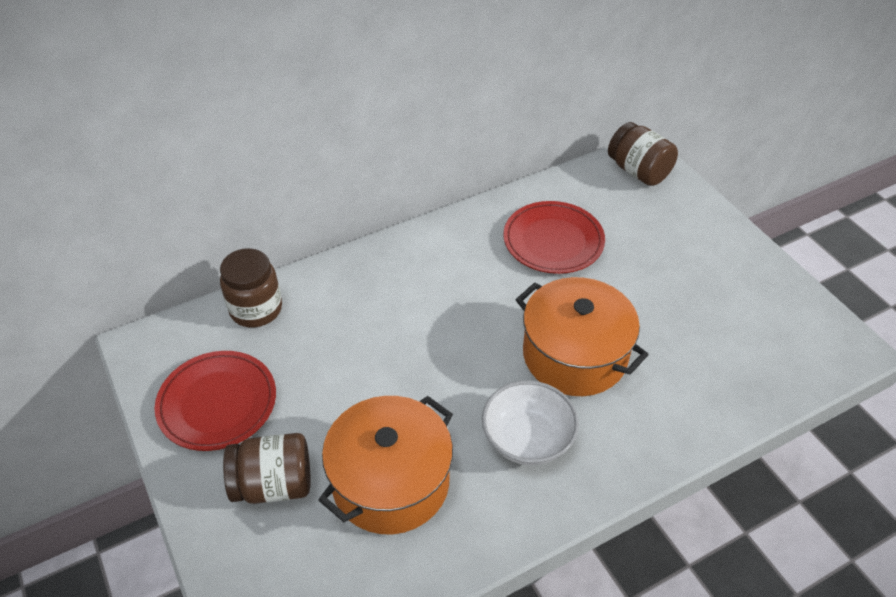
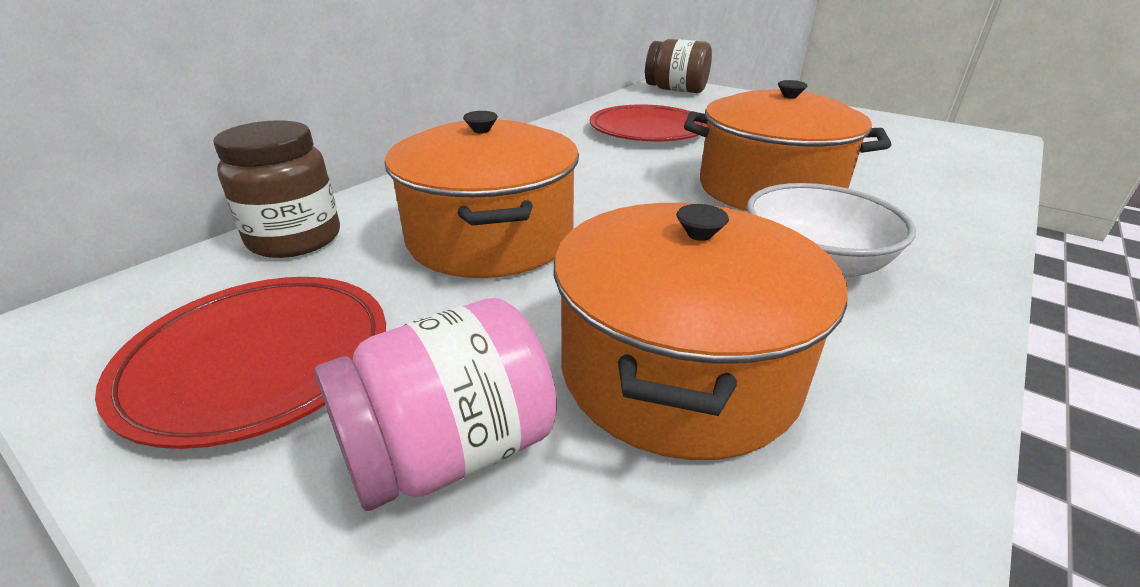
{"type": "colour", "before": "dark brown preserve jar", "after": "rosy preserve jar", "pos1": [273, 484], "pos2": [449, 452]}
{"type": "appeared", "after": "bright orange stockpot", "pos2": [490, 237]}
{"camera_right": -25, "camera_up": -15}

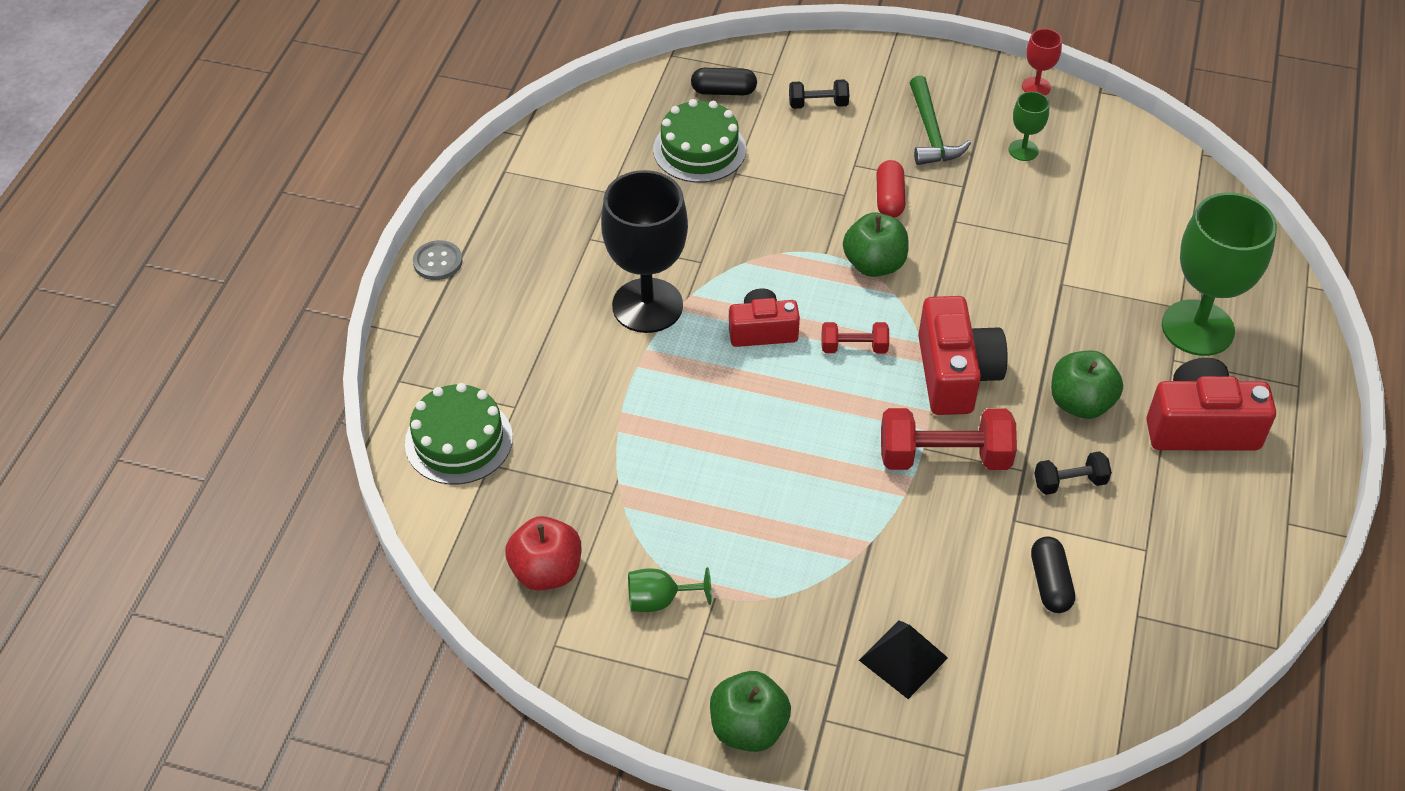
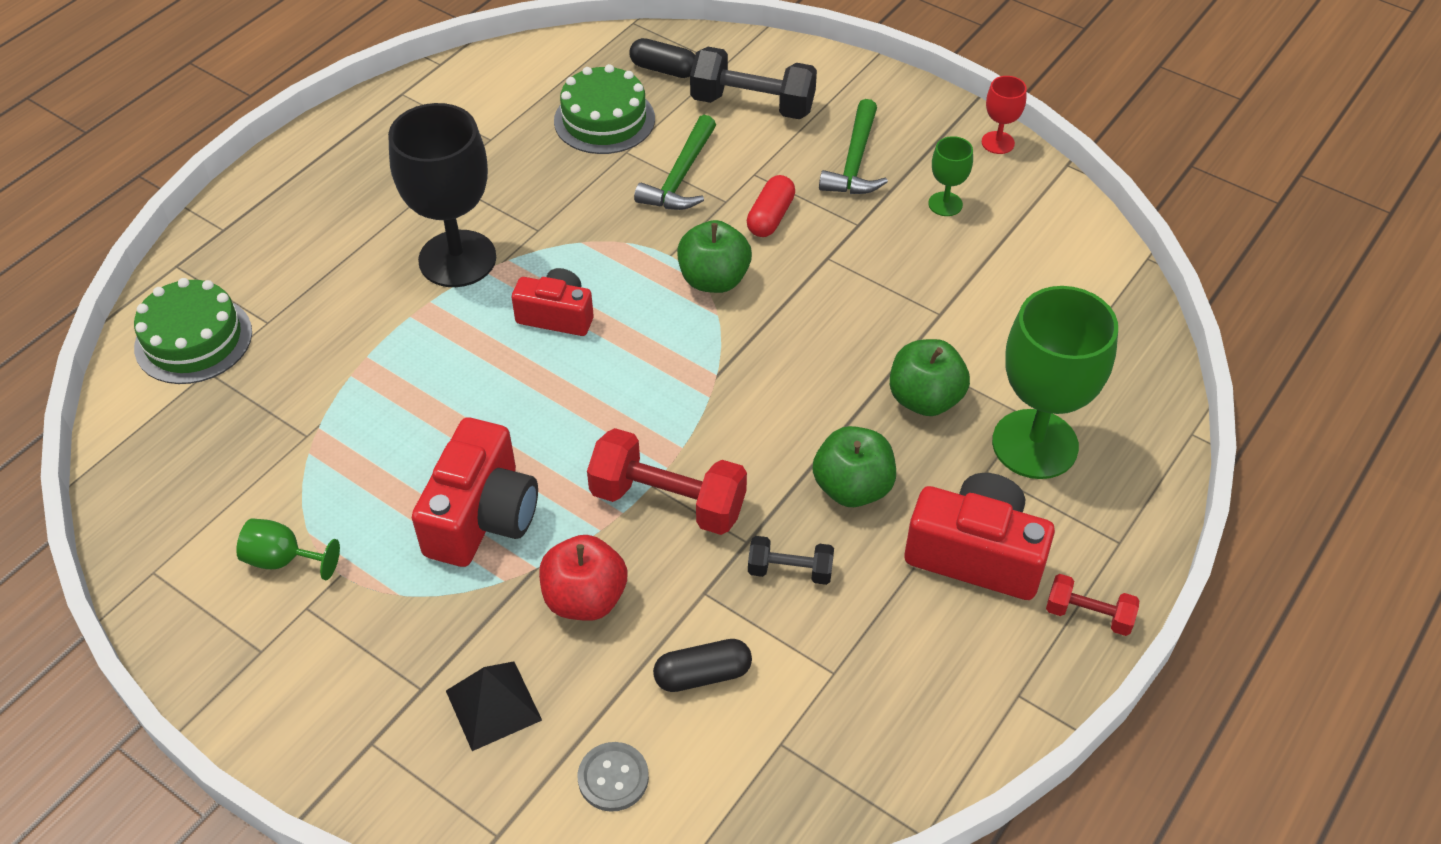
{"type": "size", "before": "black dumbbell", "pos1": [818, 104], "pos2": [752, 105], "scale": 1.85}
{"type": "relocated", "before": "grey sewing button", "pos1": [438, 262], "pos2": [613, 778]}
{"type": "relocated", "before": "scarlet photo camera", "pos1": [955, 374], "pos2": [482, 516]}
{"type": "relocated", "before": "scarlet dumbbell", "pos1": [854, 347], "pos2": [1088, 614]}
{"type": "relocated", "before": "scarlet apple fruit", "pos1": [546, 571], "pos2": [585, 598]}
{"type": "spun", "before": "black capsule", "pos1": [1050, 583], "pos2": [702, 675], "turn": 60}
{"type": "relocated", "before": "green apple fruit", "pos1": [748, 728], "pos2": [925, 399]}
{"type": "appeared", "after": "green carpenter's hammer", "pos2": [680, 177]}
{"camera_right": 20, "camera_up": 0}

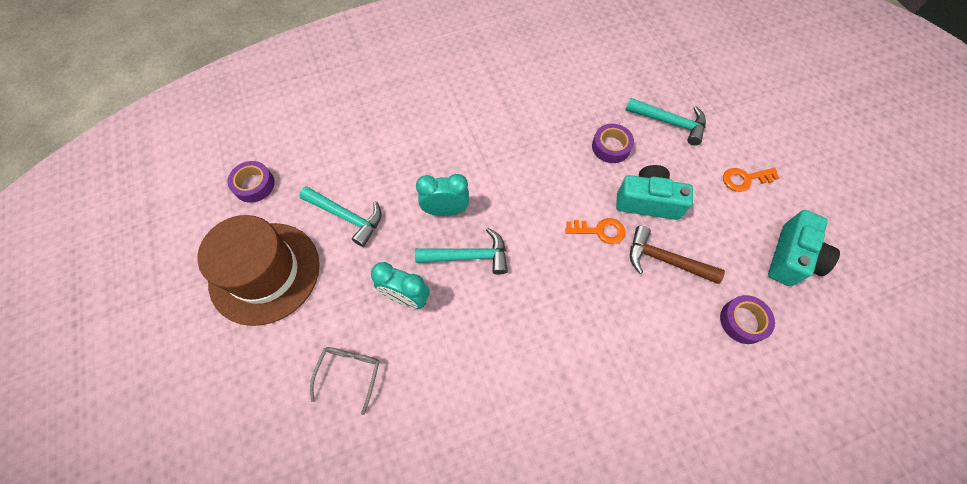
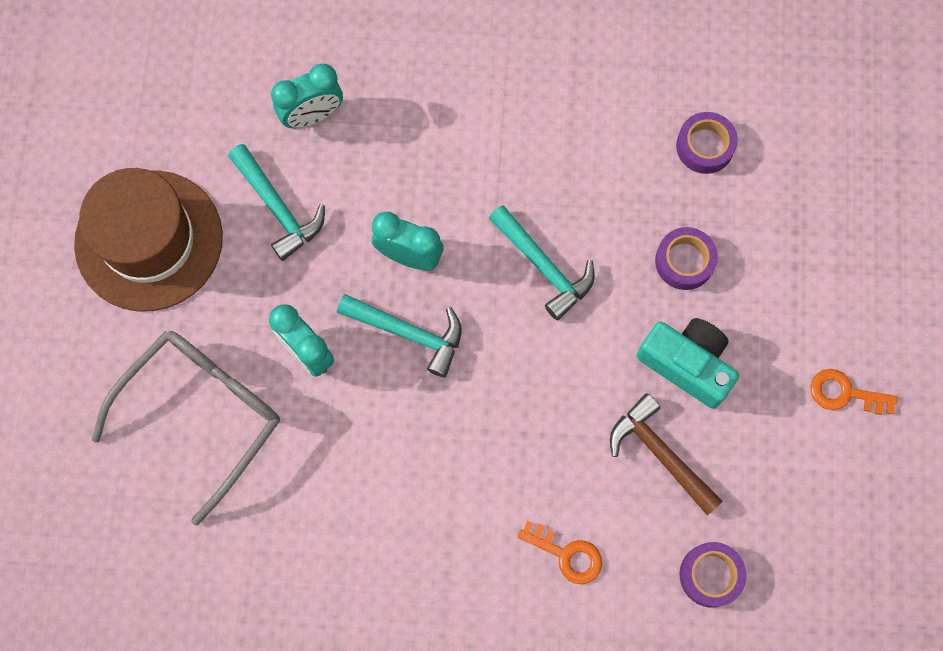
{"type": "relocated", "before": "aqua carpenter's hammer", "pos1": [670, 122], "pos2": [544, 267]}
{"type": "relocated", "before": "royal purple roll of tape", "pos1": [254, 185], "pos2": [705, 146]}
{"type": "missing", "before": "aqua photo camera", "pos1": [792, 258]}
{"type": "relocated", "before": "bright orange key", "pos1": [600, 231], "pos2": [566, 554]}
{"type": "size", "before": "grey eyeglasses", "pos1": [349, 373], "pos2": [202, 414], "scale": 1.98}
{"type": "appeared", "after": "aqua alarm clock", "pos2": [312, 115]}
{"camera_right": 25, "camera_up": 10}

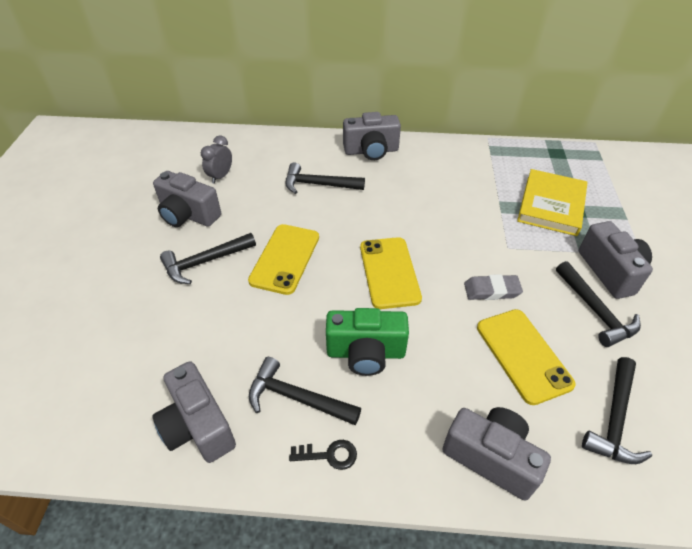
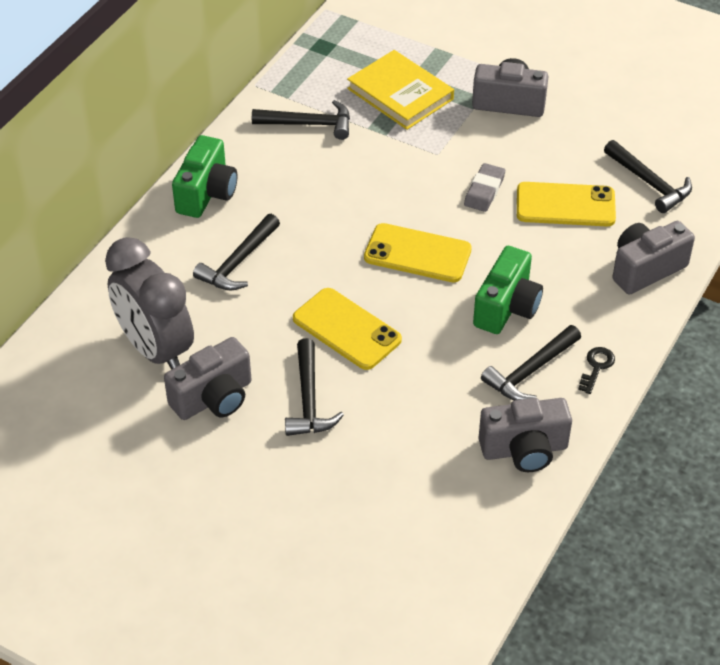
{"type": "colour", "before": "grey photo camera", "after": "green photo camera", "pos1": [371, 151], "pos2": [207, 193]}
{"type": "size", "before": "grey alarm clock", "pos1": [220, 176], "pos2": [155, 350], "scale": 2.16}
{"type": "relocated", "before": "black carpenter's hammer", "pos1": [595, 310], "pos2": [309, 124]}
{"camera_right": -65, "camera_up": 0}

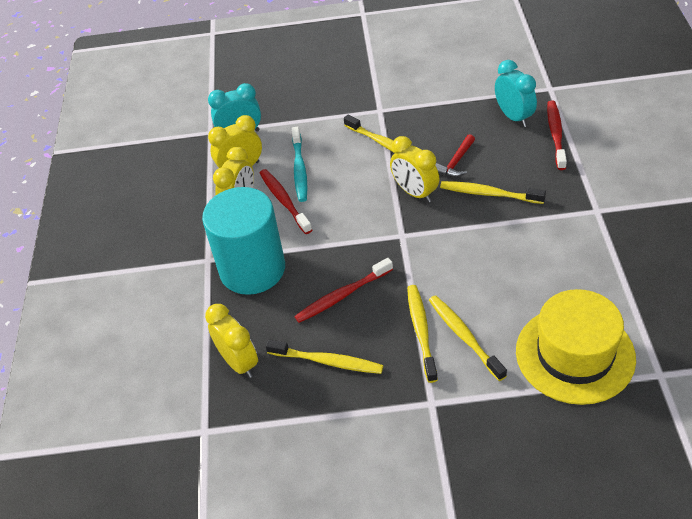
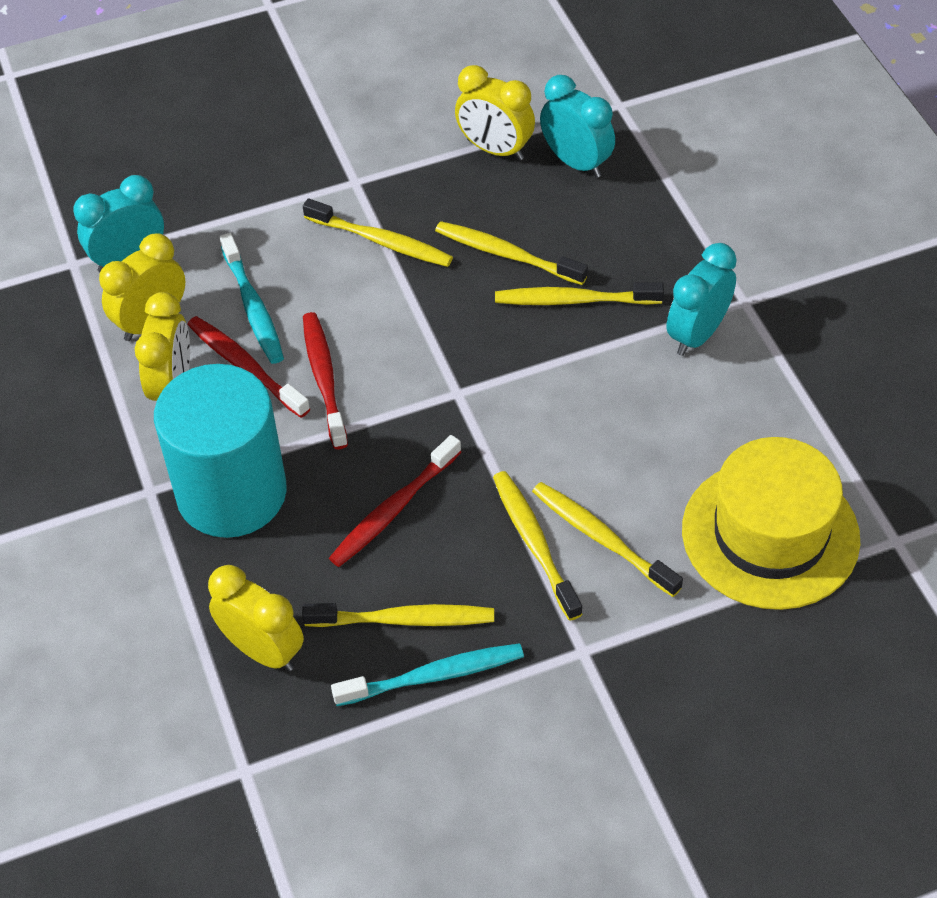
{"type": "relocated", "before": "scarlet tooth brush", "pos1": [555, 134], "pos2": [324, 379]}
{"type": "exchanged", "before": "scarlet carpenter's hammer", "after": "golden tooth brush", "pos1": [456, 162], "pos2": [506, 254]}
{"type": "relocated", "before": "golden alarm clock", "pos1": [415, 193], "pos2": [495, 149]}
{"type": "appeared", "after": "aqua alarm clock", "pos2": [697, 334]}
{"type": "appeared", "after": "aqua tooth brush", "pos2": [433, 676]}
{"camera_right": -20, "camera_up": 5}

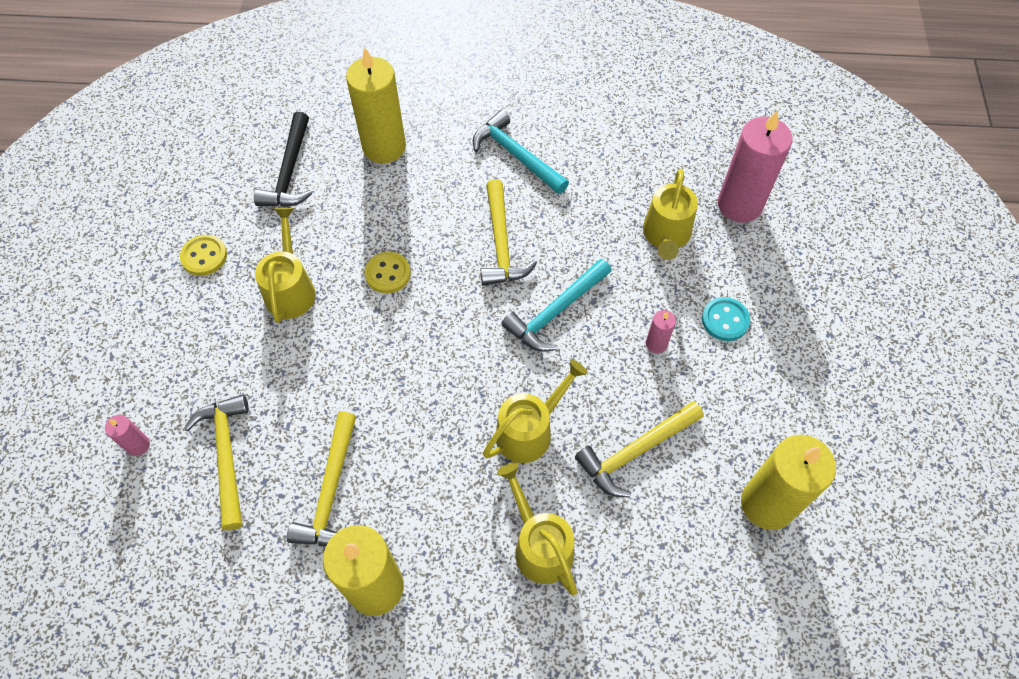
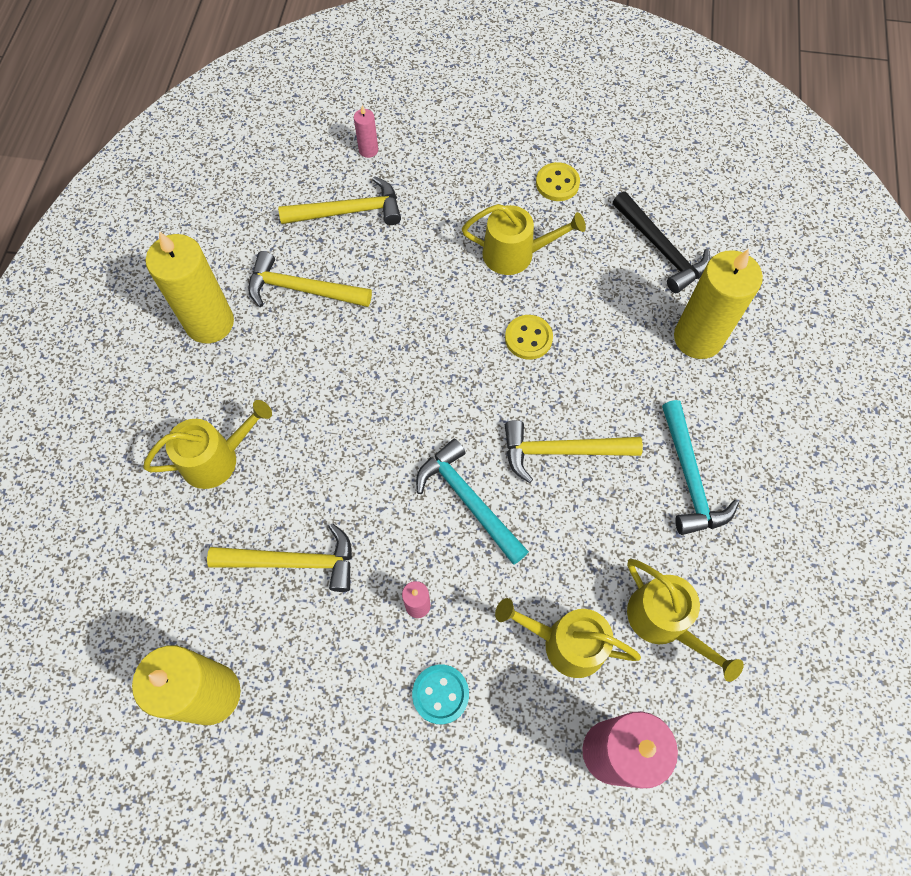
{"type": "spun", "before": "aqua carpenter's hammer", "pos1": [516, 155], "pos2": [689, 478], "turn": 120}
{"type": "spun", "before": "black carpenter's hammer", "pos1": [289, 172], "pos2": [661, 249], "turn": -135}
{"type": "relocated", "before": "golden sprinkling can", "pos1": [529, 431], "pos2": [663, 621]}
{"type": "spun", "before": "golden carpenter's hammer", "pos1": [635, 451], "pos2": [294, 562], "turn": 120}
{"camera_right": 95, "camera_up": 5}

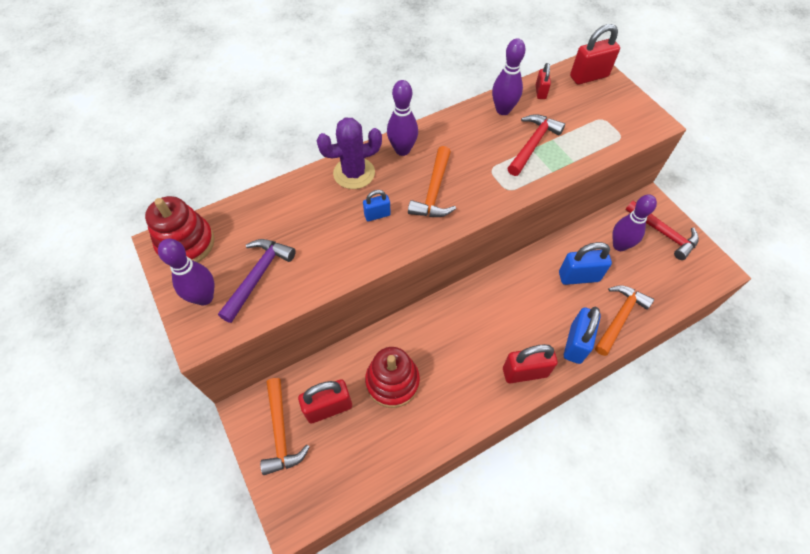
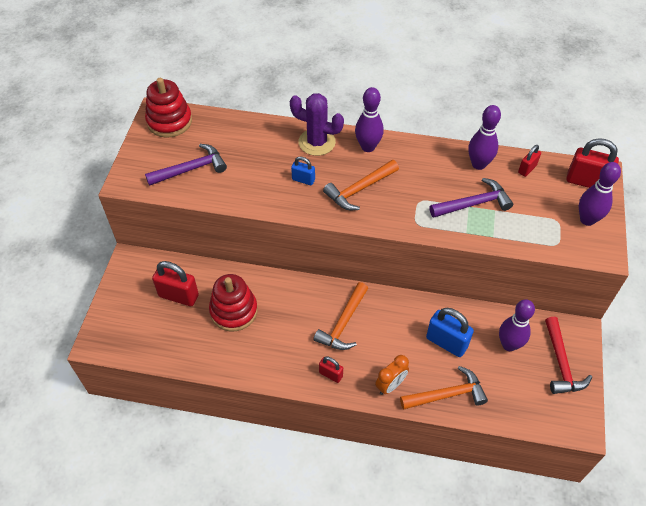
{"type": "colour", "before": "scarlet carpenter's hammer", "after": "royal purple carpenter's hammer", "pos1": [532, 144], "pos2": [473, 203]}
{"type": "relocated", "before": "royal purple bowling pin", "pos1": [204, 297], "pos2": [587, 220]}
{"type": "exchanged", "before": "royal blue padlock", "after": "bright orange alarm clock", "pos1": [575, 343], "pos2": [390, 385]}
{"type": "size", "before": "scarlet padlock", "pos1": [525, 372], "pos2": [330, 374], "scale": 0.56}
{"type": "relocated", "before": "bright orange carpenter's hammer", "pos1": [281, 432], "pos2": [343, 323]}
{"camera_right": 40, "camera_up": -5}

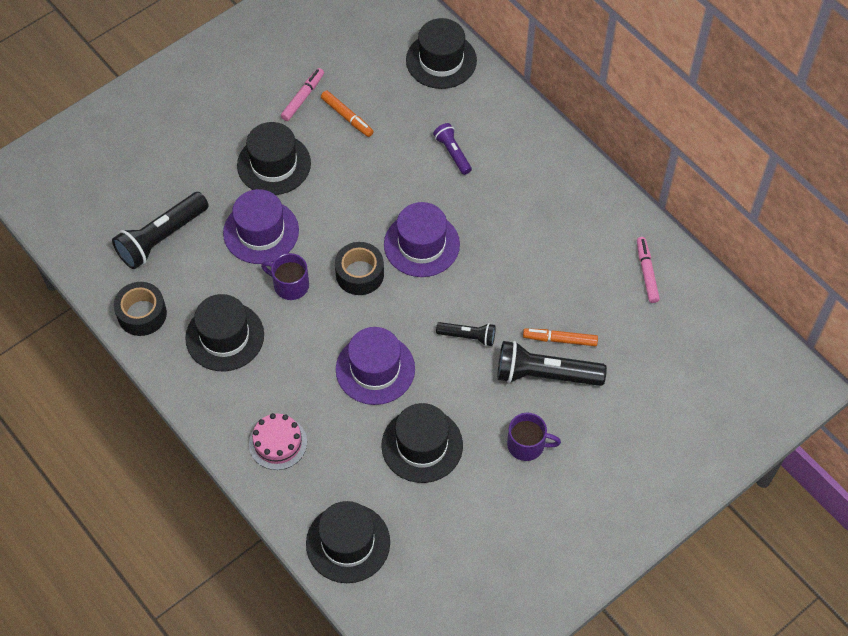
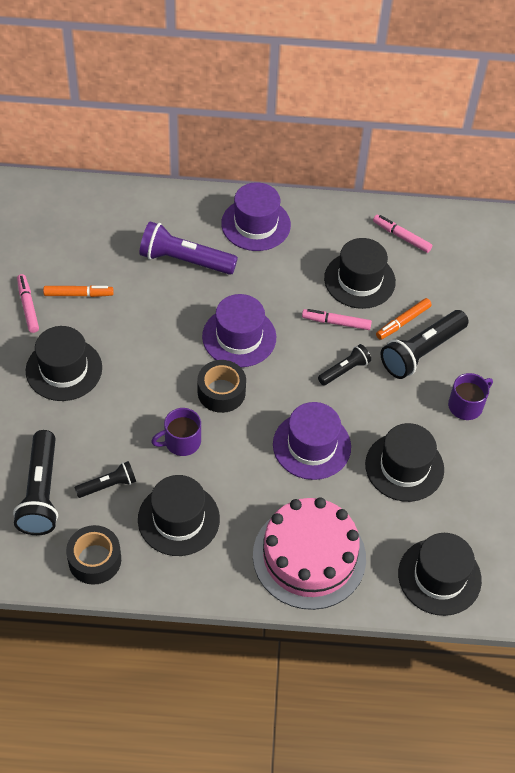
{"type": "relocated", "before": "black hat", "pos1": [441, 60], "pos2": [359, 280]}
{"type": "size", "before": "royal purple pocket torch", "pos1": [452, 153], "pos2": [185, 260], "scale": 1.8}
{"type": "relocated", "before": "royal purple hat", "pos1": [261, 232], "pos2": [256, 224]}
{"type": "size", "before": "rosy gateau", "pos1": [278, 443], "pos2": [309, 556], "scale": 1.91}
{"type": "appeared", "after": "rosy marker", "pos2": [336, 322]}
{"type": "appeared", "after": "black pocket torch", "pos2": [108, 485]}
{"camera_right": -50, "camera_up": -5}

